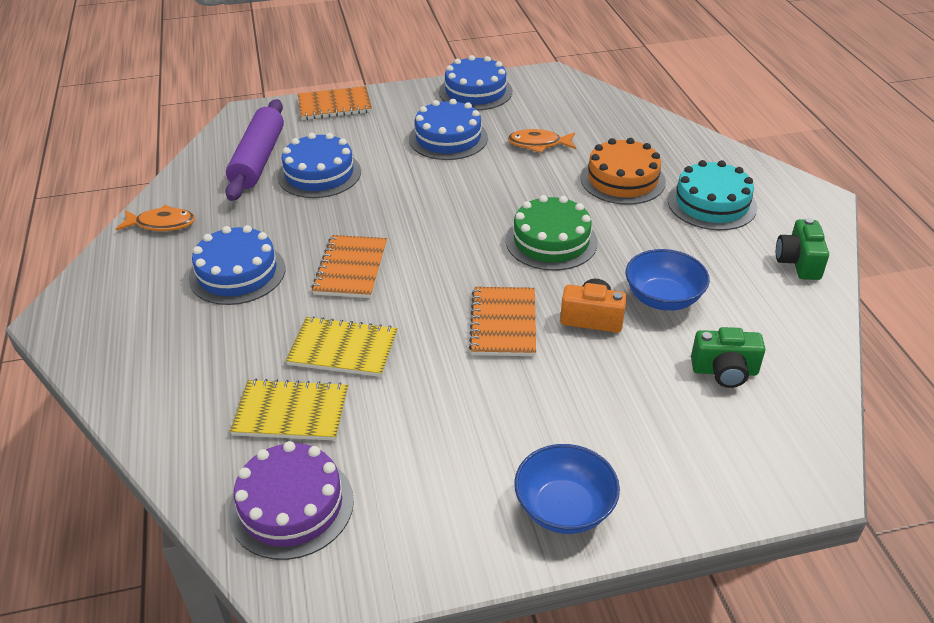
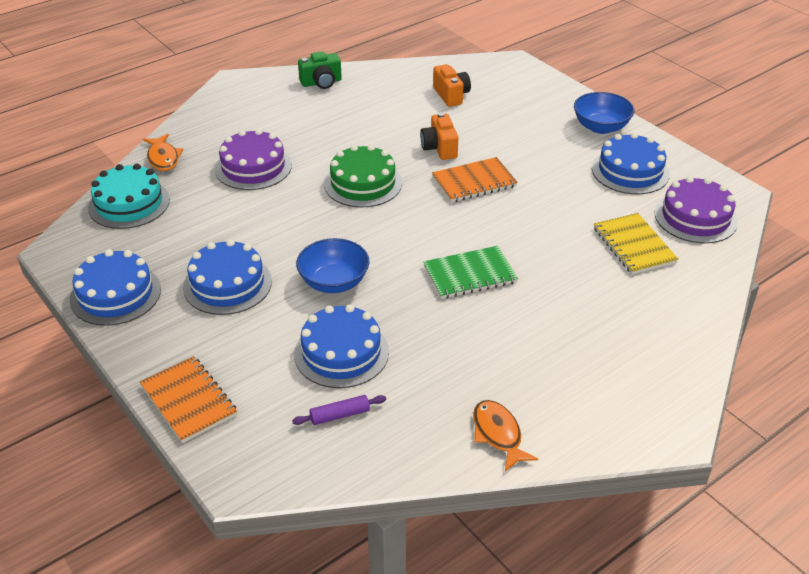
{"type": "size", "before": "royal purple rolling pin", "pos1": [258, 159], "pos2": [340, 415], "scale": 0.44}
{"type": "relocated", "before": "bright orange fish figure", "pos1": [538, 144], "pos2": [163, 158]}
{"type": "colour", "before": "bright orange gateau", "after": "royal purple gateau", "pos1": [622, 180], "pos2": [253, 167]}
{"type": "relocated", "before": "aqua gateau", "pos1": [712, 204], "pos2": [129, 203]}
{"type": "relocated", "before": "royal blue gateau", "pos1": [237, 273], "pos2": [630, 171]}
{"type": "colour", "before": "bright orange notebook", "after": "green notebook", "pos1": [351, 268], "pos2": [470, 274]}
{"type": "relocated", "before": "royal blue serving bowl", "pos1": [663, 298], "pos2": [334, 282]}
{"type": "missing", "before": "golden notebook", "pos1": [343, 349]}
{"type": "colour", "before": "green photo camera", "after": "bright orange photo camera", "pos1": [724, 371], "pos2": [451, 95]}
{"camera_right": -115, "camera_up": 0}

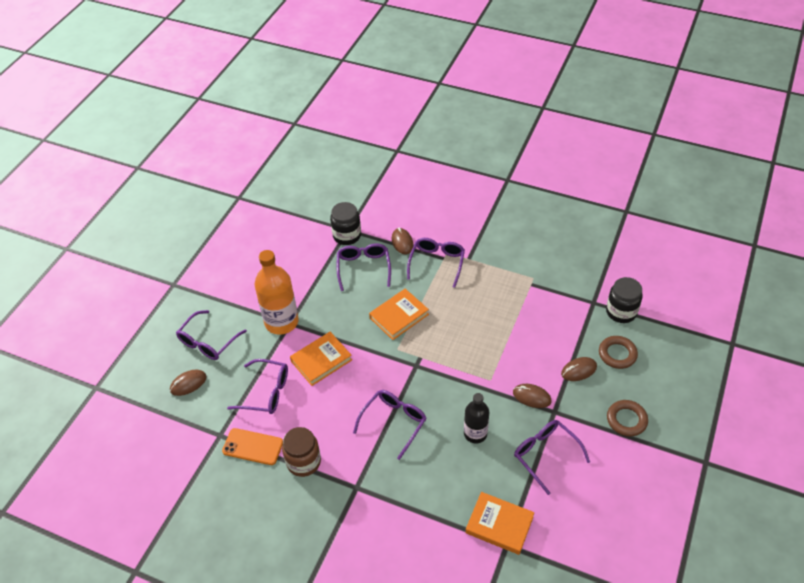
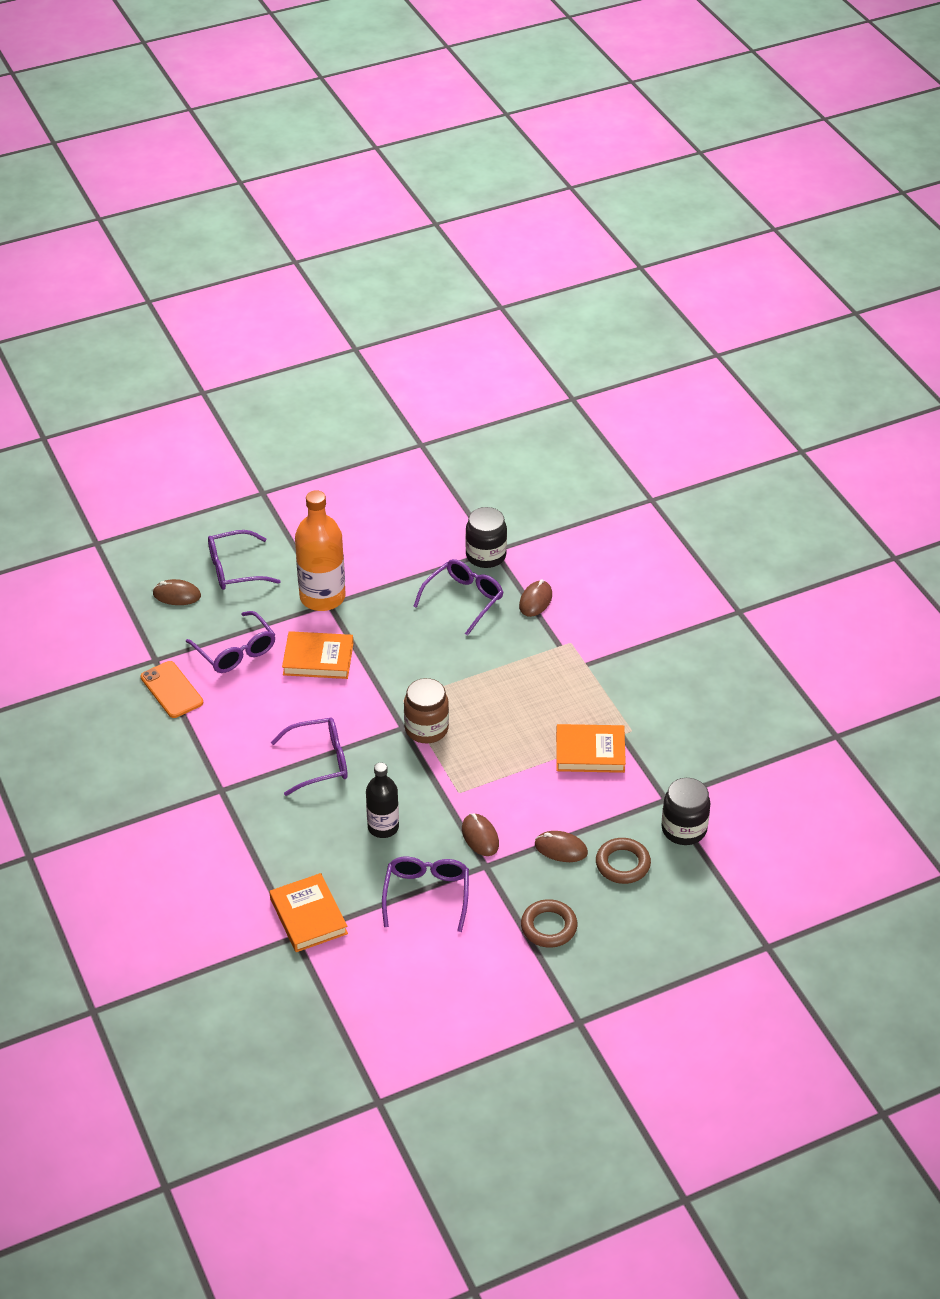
{"type": "missing", "before": "royal purple eyeglasses", "pos1": [437, 263]}
{"type": "relocated", "before": "bright orange book", "pos1": [399, 316], "pos2": [590, 752]}
{"type": "relocated", "before": "dark brown preserve jar", "pos1": [303, 462], "pos2": [426, 729]}
{"camera_right": 40, "camera_up": -5}

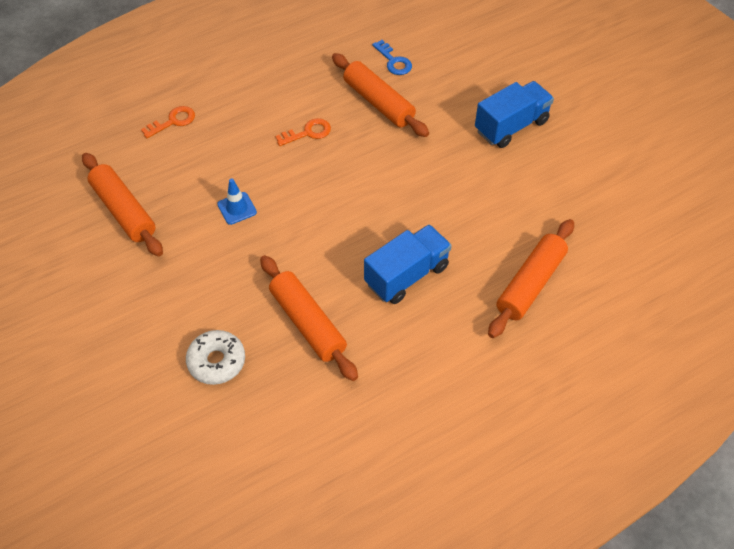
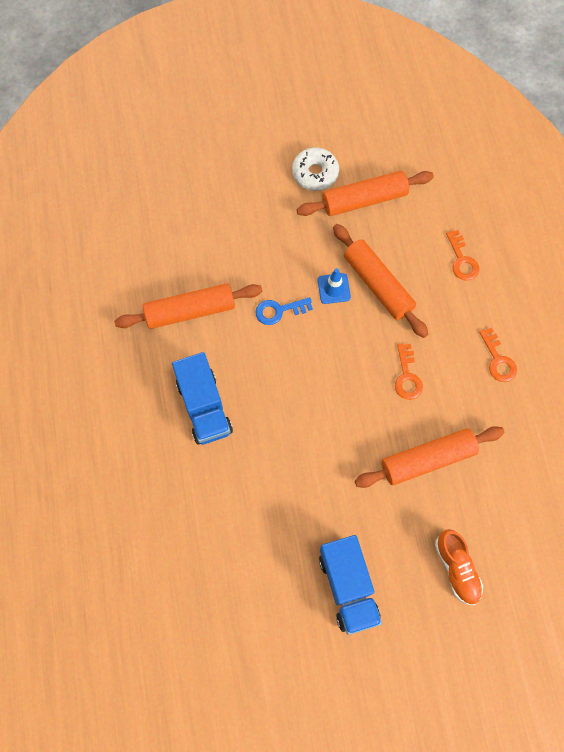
{"type": "relocated", "before": "royal blue key", "pos1": [393, 61], "pos2": [279, 311]}
{"type": "relocated", "before": "bright orange rolling pin", "pos1": [530, 284], "pos2": [378, 285]}
{"type": "relocated", "before": "pure white donut", "pos1": [216, 361], "pos2": [315, 173]}
{"type": "appeared", "after": "bright orange key", "pos2": [498, 360]}
{"type": "appeared", "after": "bright orange sneaker", "pos2": [456, 568]}
{"camera_right": 110, "camera_up": 15}

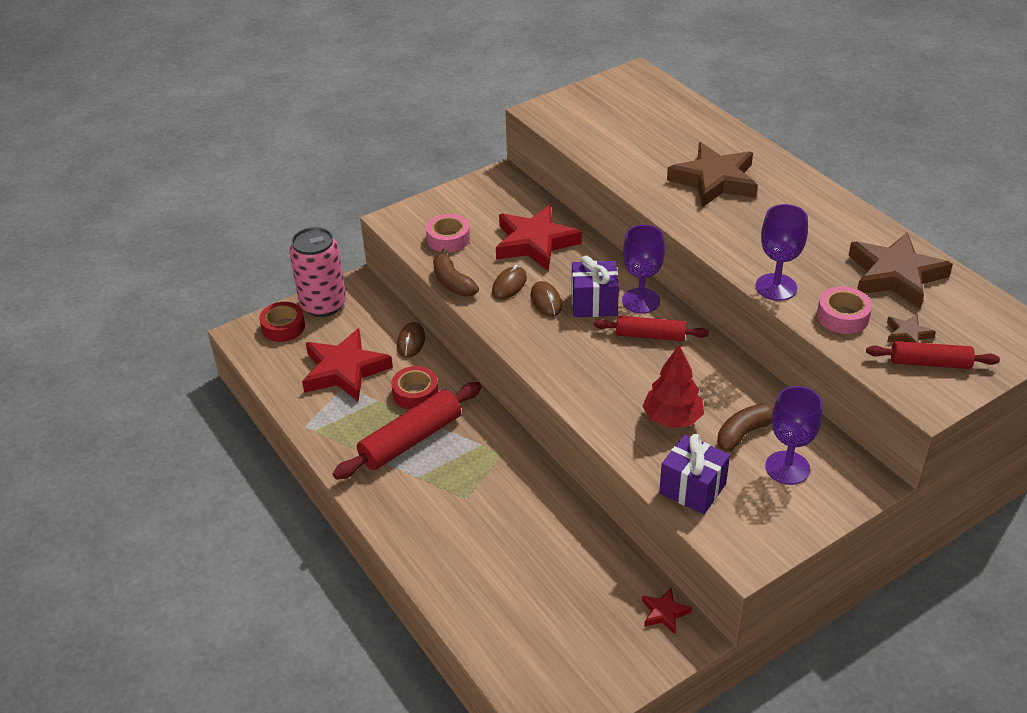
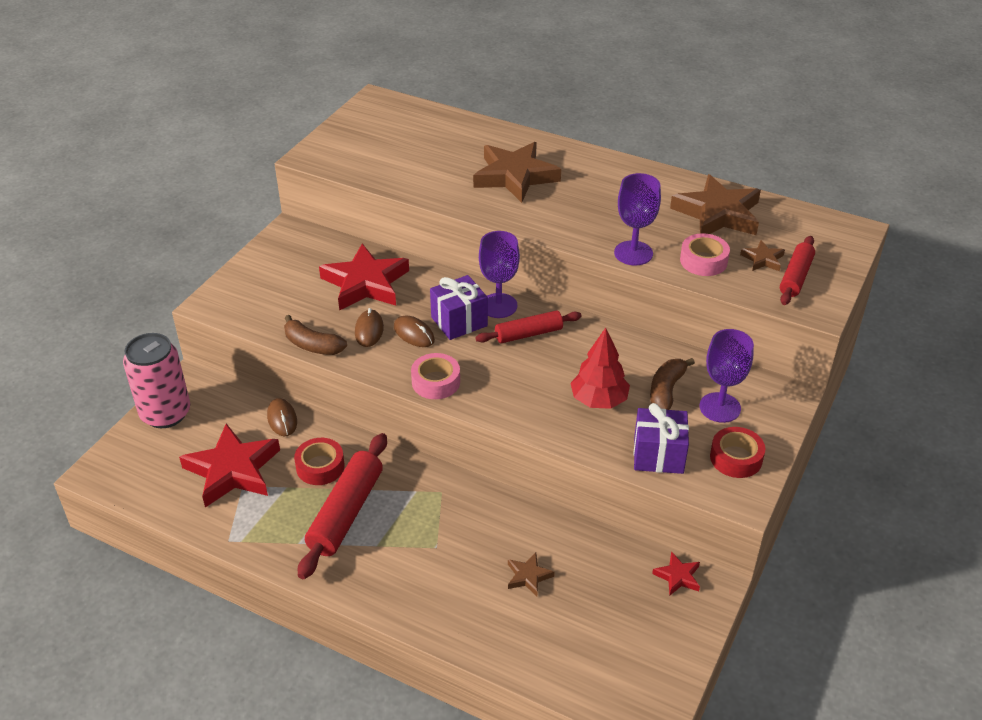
{"type": "relocated", "before": "rosy roll of tape", "pos1": [448, 239], "pos2": [436, 382]}
{"type": "relocated", "before": "scarlet roll of tape", "pos1": [283, 327], "pos2": [736, 458]}
{"type": "spun", "before": "scarlet rolling pin", "pos1": [930, 363], "pos2": [795, 277], "turn": -45}
{"type": "appeared", "after": "dark brown star", "pos2": [528, 576]}
{"camera_right": -30, "camera_up": 0}

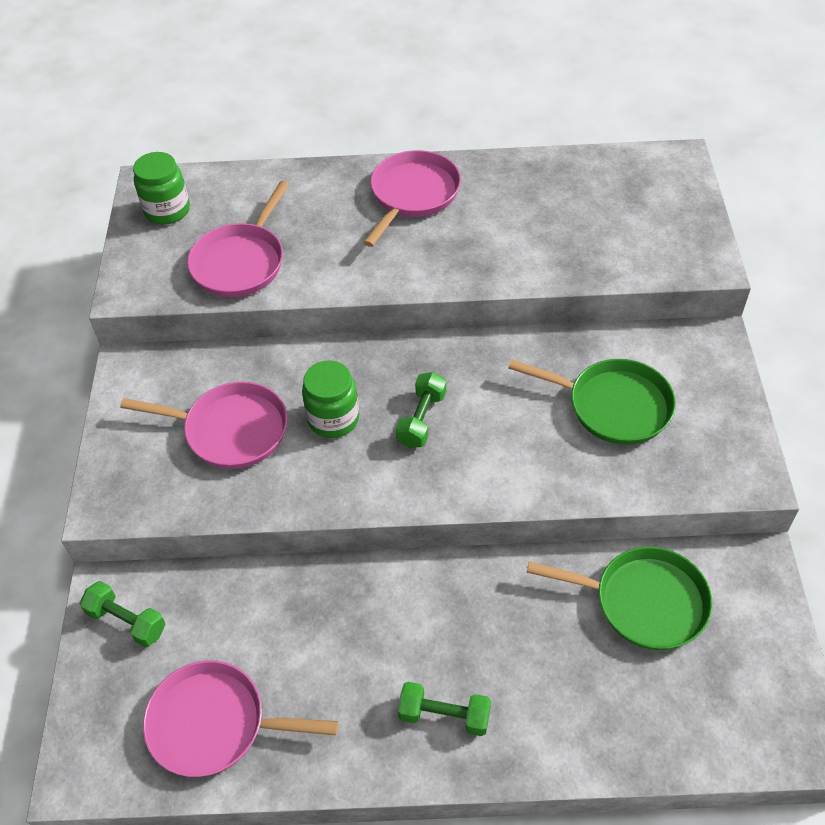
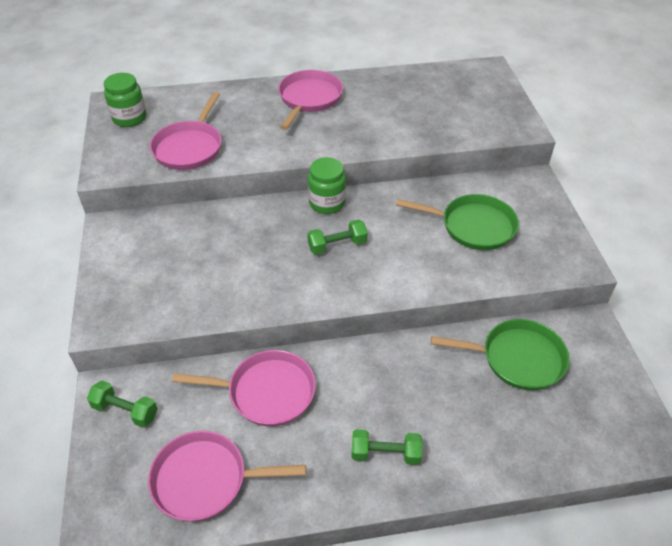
{"type": "relocated", "before": "green preserve jar", "pos1": [333, 419], "pos2": [327, 203]}
{"type": "spun", "before": "green dumbbell", "pos1": [422, 419], "pos2": [337, 245], "turn": 60}
{"type": "relocated", "before": "rosy frying pan", "pos1": [230, 430], "pos2": [266, 392]}
{"camera_right": -10, "camera_up": -5}

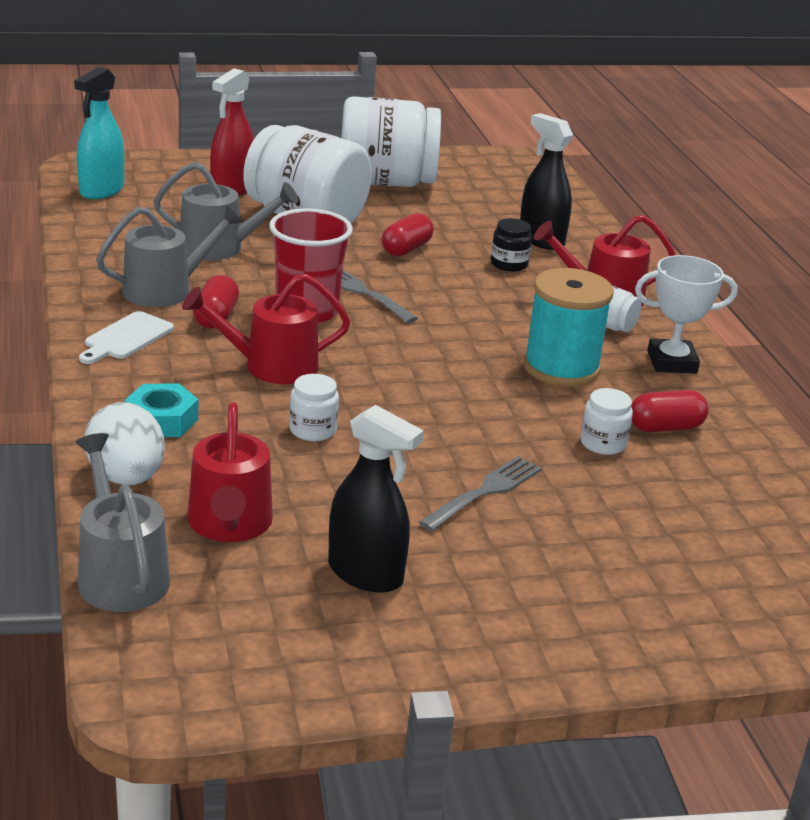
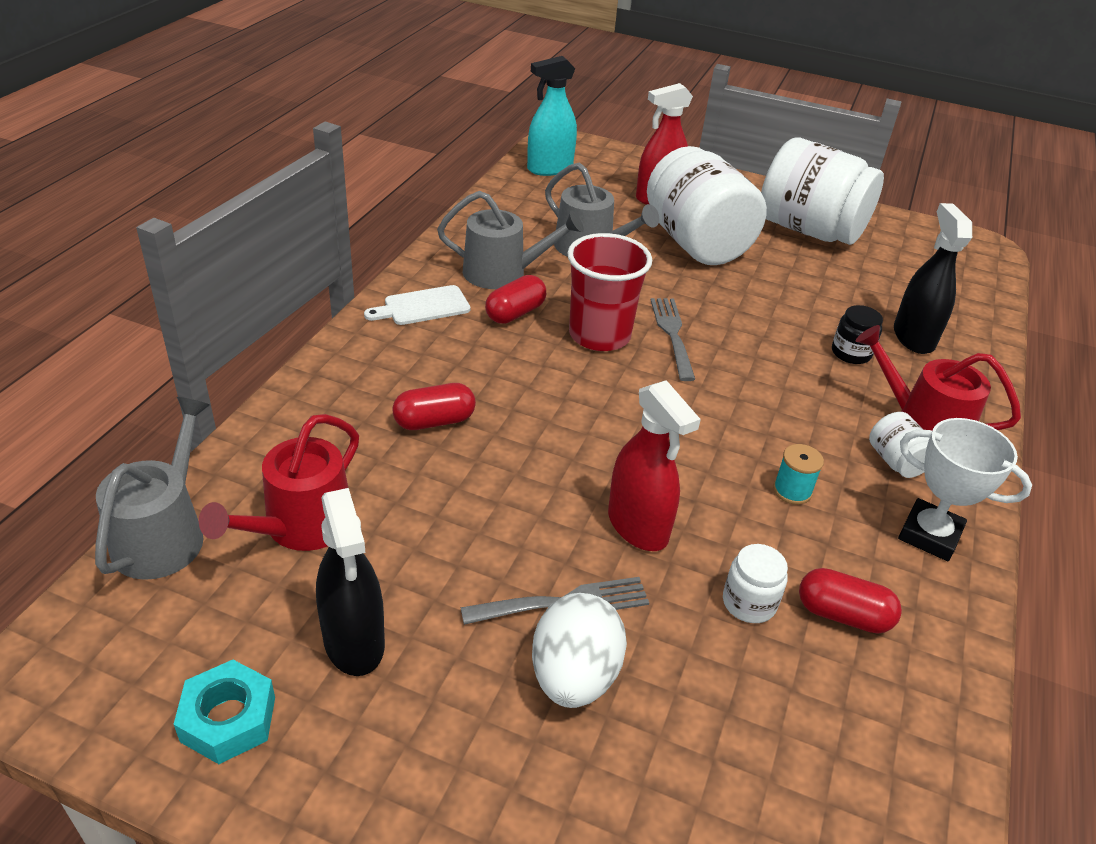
{"type": "relocated", "before": "scarlet capsule", "pos1": [406, 249], "pos2": [434, 421]}
{"type": "size", "before": "aqua reel of thread", "pos1": [561, 368], "pos2": [792, 491], "scale": 0.45}
{"type": "missing", "before": "scarlet sprinkling can", "pos1": [271, 366]}
{"type": "missing", "before": "pure white preserve jar", "pos1": [313, 430]}
{"type": "relocated", "before": "aqua nut", "pos1": [161, 420], "pos2": [228, 719]}
{"type": "relocated", "before": "pure white toy egg", "pos1": [126, 477], "pos2": [574, 676]}
{"type": "appeared", "after": "scarlet spray bottle", "pos2": [638, 526]}
{"camera_right": 35, "camera_up": 10}

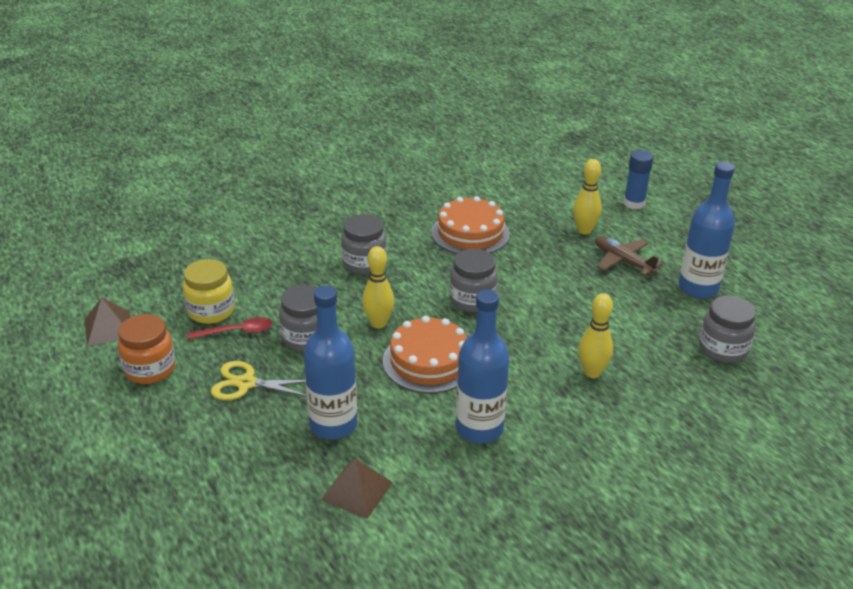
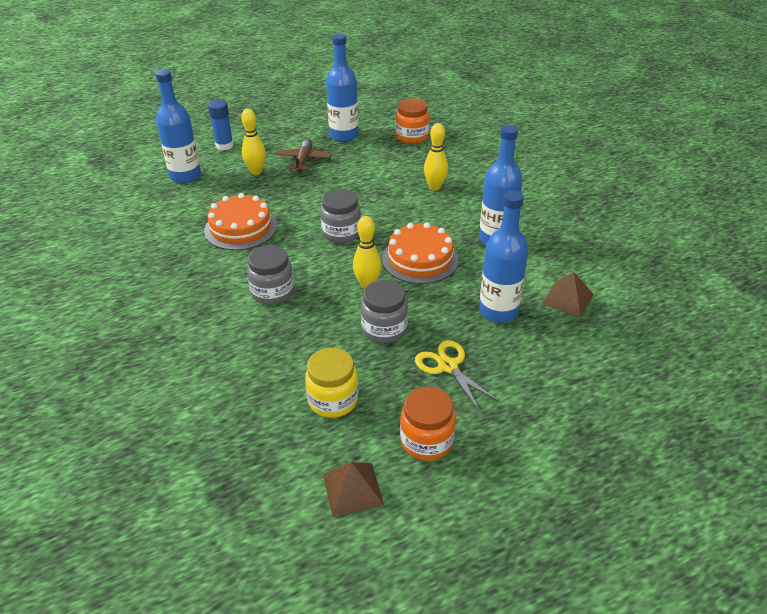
{"type": "spun", "before": "dark brown aeroplane", "pos1": [623, 261], "pos2": [304, 160], "turn": 135}
{"type": "colour", "before": "grey preserve jar", "after": "bright orange preserve jar", "pos1": [723, 349], "pos2": [412, 137]}
{"type": "missing", "before": "scarlet tablespoon", "pos1": [237, 332]}
{"type": "spun", "before": "golden scissors", "pos1": [246, 383], "pos2": [448, 366], "turn": 135}
{"type": "appeared", "after": "royal blue bottle", "pos2": [185, 176]}
{"camera_right": -85, "camera_up": 5}

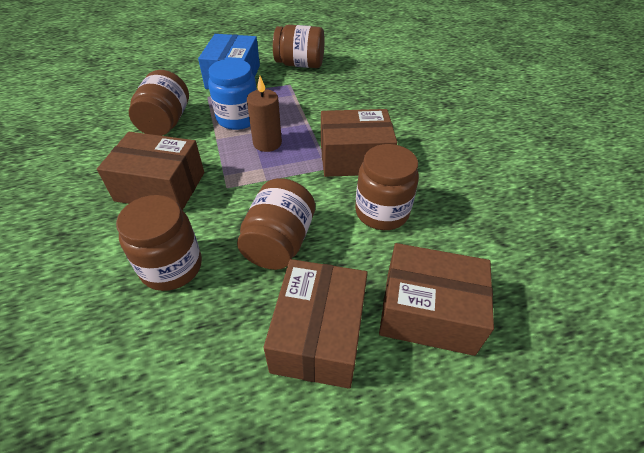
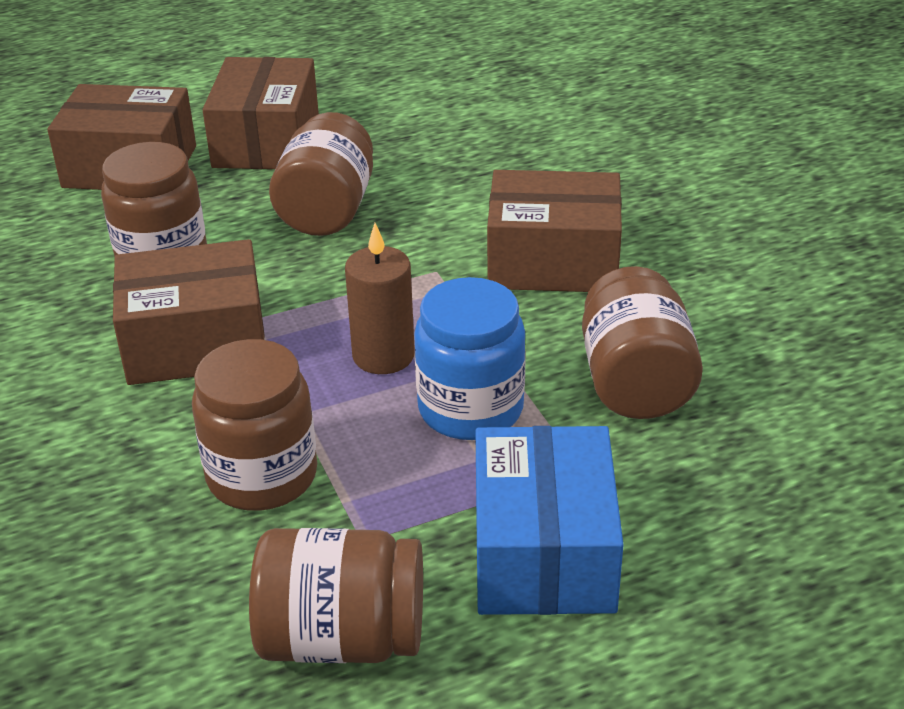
{"type": "relocated", "before": "dark brown preserve jar", "pos1": [171, 267], "pos2": [262, 476]}
{"camera_right": 175, "camera_up": -10}

